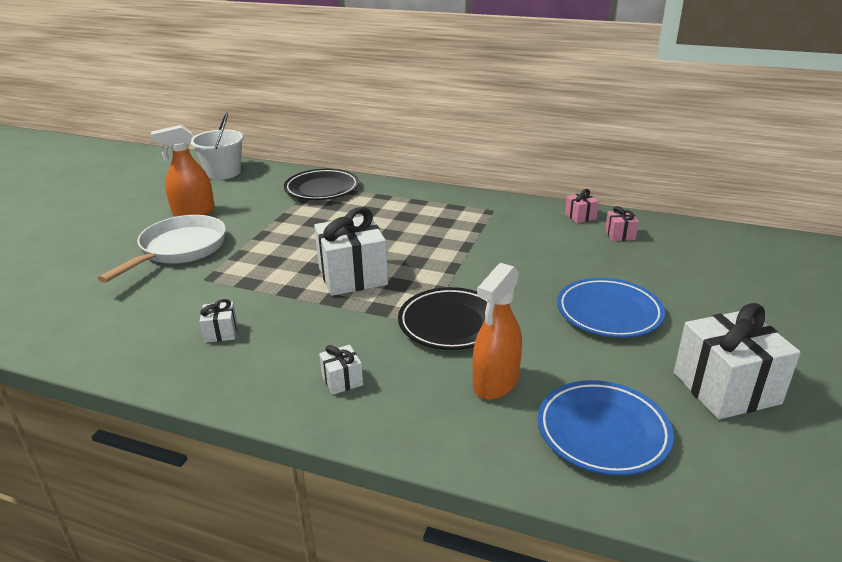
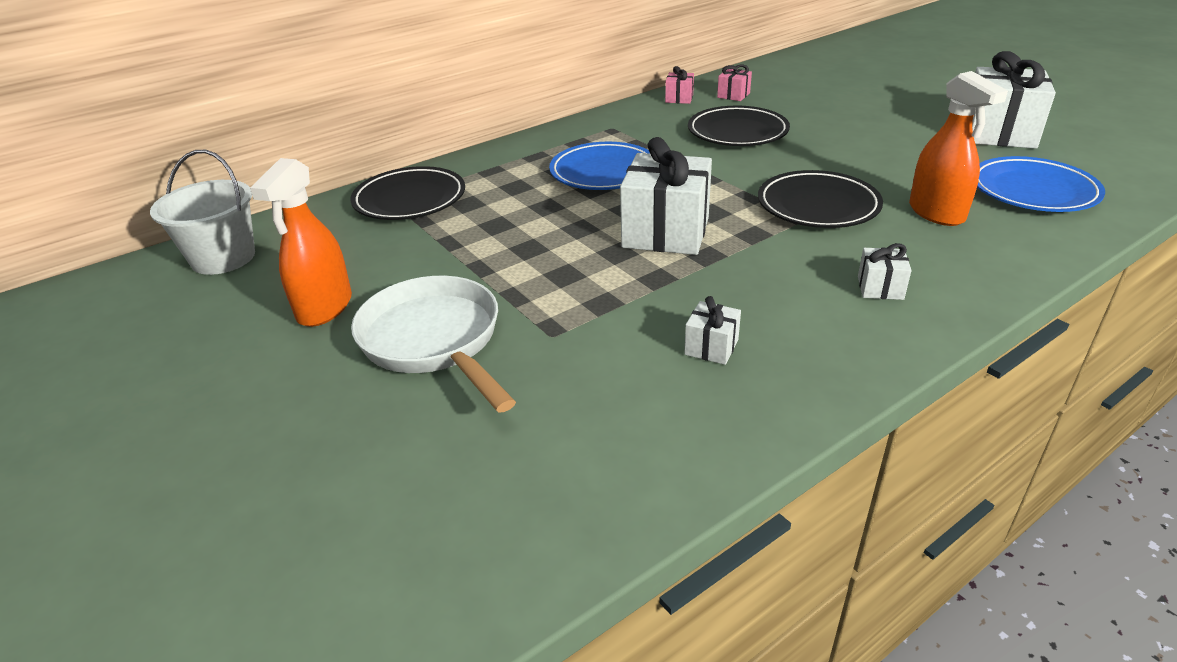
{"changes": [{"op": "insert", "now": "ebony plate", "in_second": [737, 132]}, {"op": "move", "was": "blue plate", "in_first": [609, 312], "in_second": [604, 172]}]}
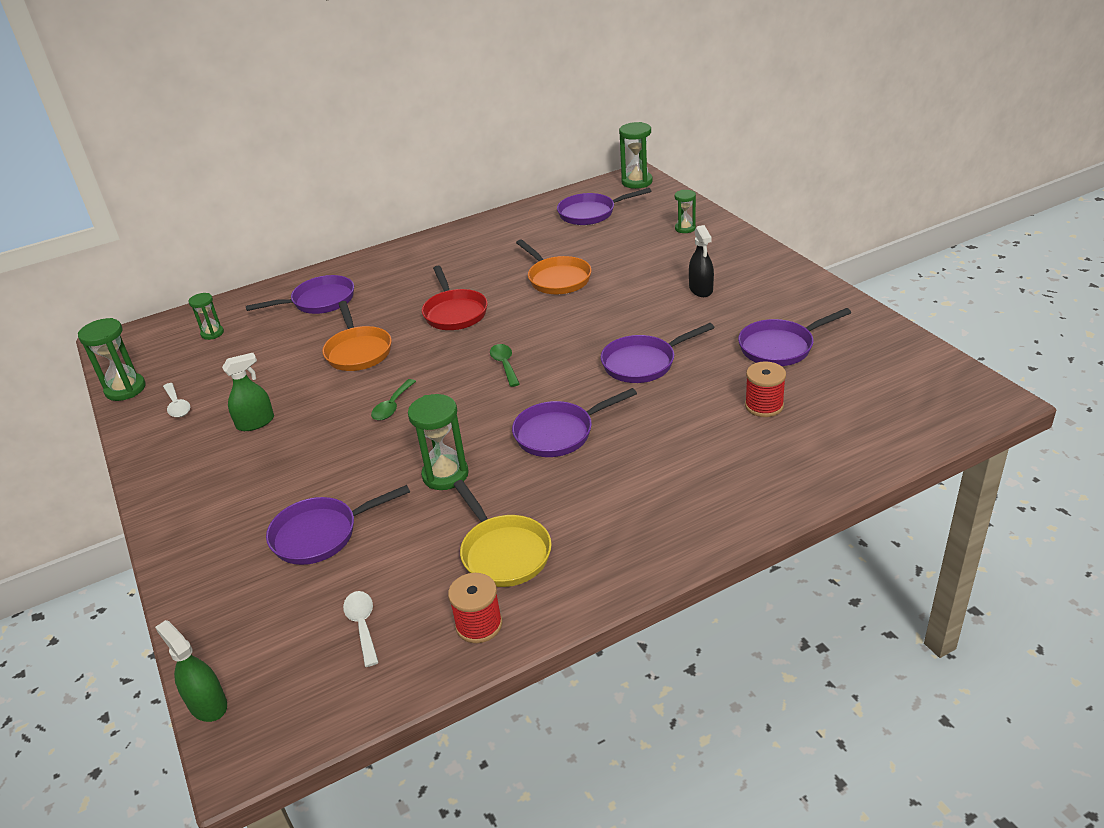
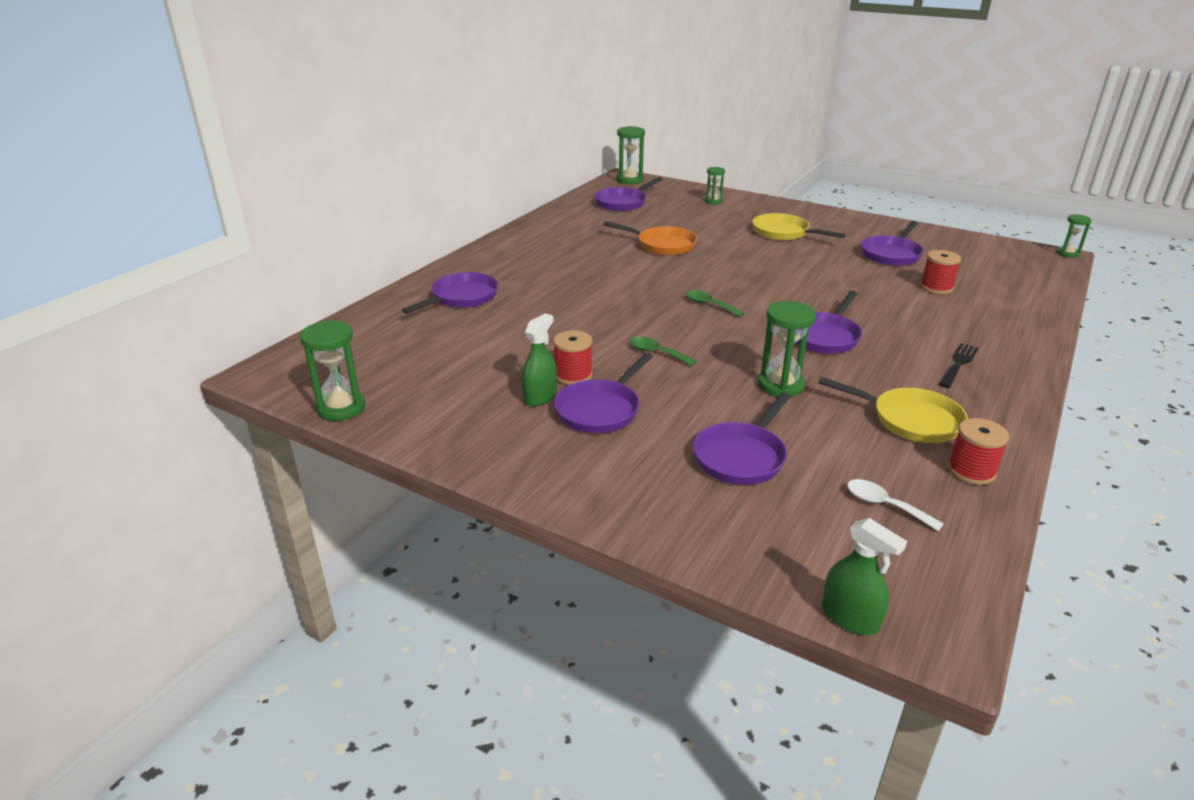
{"changes": [{"op": "delete", "was": "white teaspoon", "in_first": [177, 406]}, {"op": "delete", "was": "orange-coloured skillet", "in_first": [358, 351]}, {"op": "delete", "was": "scarlet skillet", "in_first": [454, 312]}, {"op": "insert", "now": "scarlet bobbin", "in_second": [573, 375]}, {"op": "insert", "now": "ebony dinner fork", "in_second": [958, 364]}, {"op": "move", "was": "leaf-green sandglass", "in_first": [212, 333], "in_second": [1067, 253]}, {"op": "move", "was": "royal purple skillet", "in_first": [643, 363], "in_second": [600, 410]}, {"op": "replace", "was": "ebony spray cleaner", "now": "yellow skillet", "in_first": [701, 289], "in_second": [784, 233]}, {"op": "rotate", "was": "leaf-green spray cleaner", "in_first": [207, 704], "in_second": [850, 617], "clockwise": -150}, {"op": "rotate", "was": "leaf-green teaspoon", "in_first": [392, 406], "in_second": [657, 353], "clockwise": 135}]}
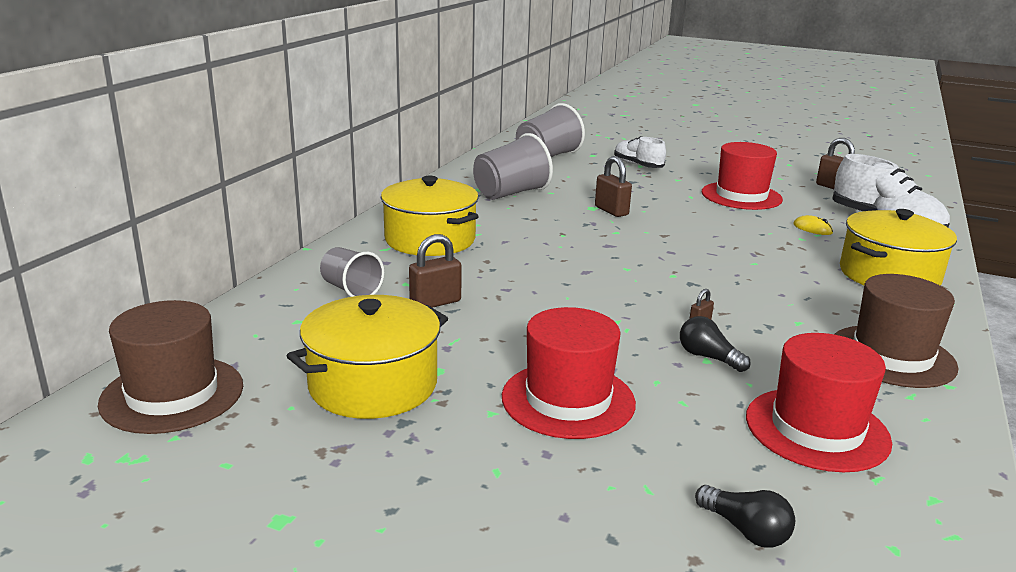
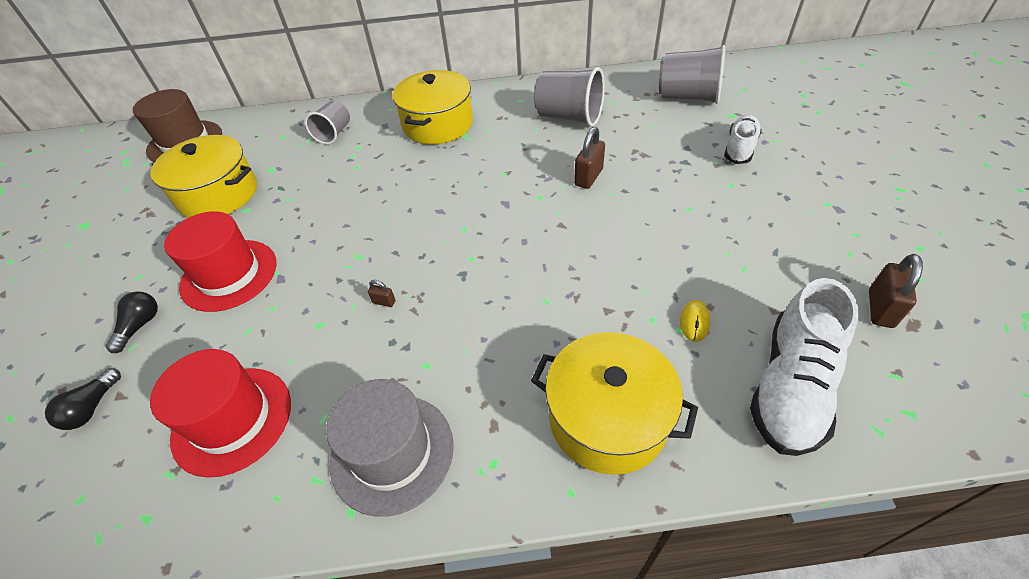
{"changes": [{"op": "delete", "was": "russet lock", "in_first": [435, 302]}, {"op": "delete", "was": "scarlet top hat", "in_first": [741, 196]}, {"op": "move", "was": "ebony light bulb", "in_first": [708, 357], "in_second": [140, 326]}, {"op": "recolor", "was": "russet top hat", "now": "ash-grey top hat", "in_first": [892, 356], "in_second": [392, 452]}]}
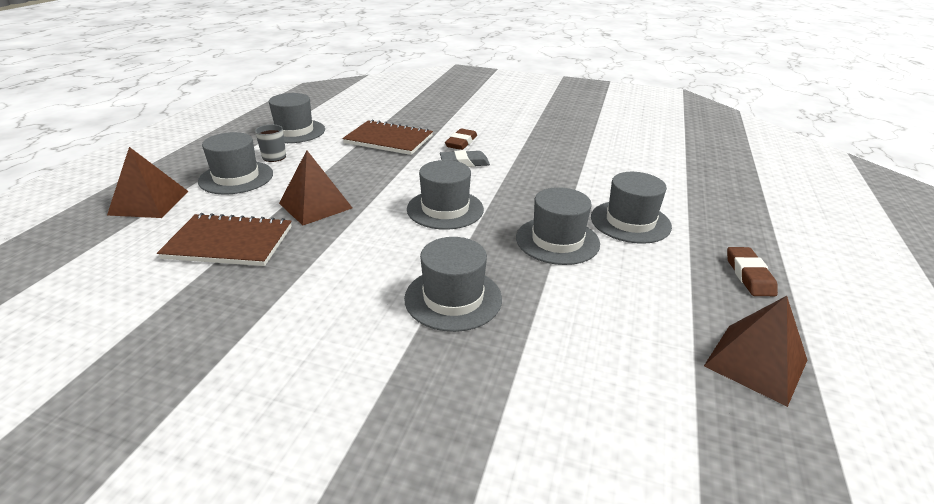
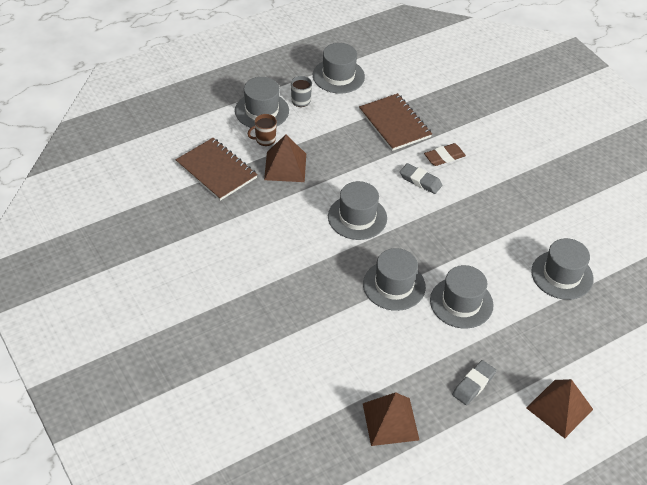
{"changes": [{"op": "insert", "now": "russet tea mug", "in_second": [265, 139]}, {"op": "move", "was": "russet pyramid shape", "in_first": [149, 202], "in_second": [559, 408]}, {"op": "move", "was": "ash-grey top hat", "in_first": [453, 298], "in_second": [562, 275]}, {"op": "recolor", "was": "russet gum eraser", "now": "ash-grey gum eraser", "in_first": [749, 275], "in_second": [473, 385]}]}
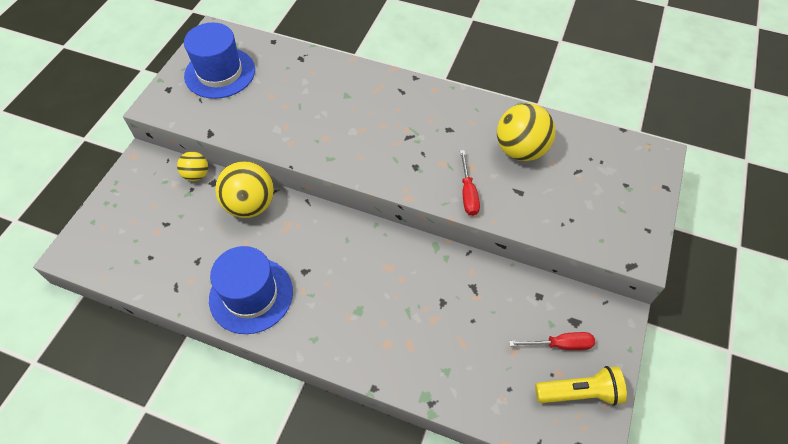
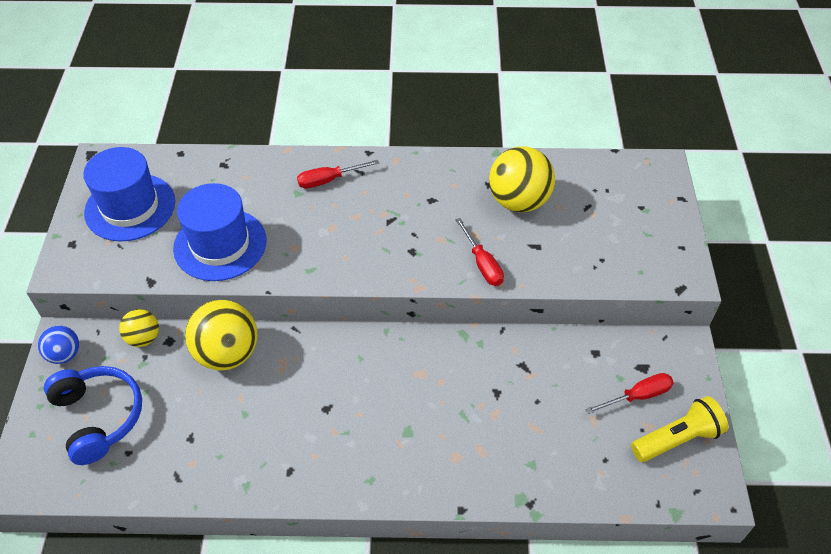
{"changes": [{"op": "insert", "now": "blue play ball", "in_second": [64, 354]}, {"op": "insert", "now": "blue headphones", "in_second": [98, 417]}, {"op": "insert", "now": "scarlet screwdriver", "in_second": [329, 180]}, {"op": "move", "was": "blue top hat", "in_first": [251, 295], "in_second": [220, 244]}]}
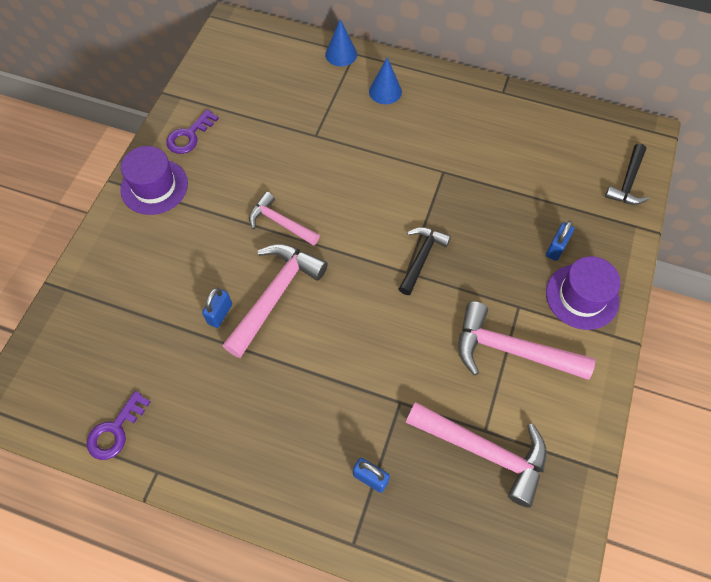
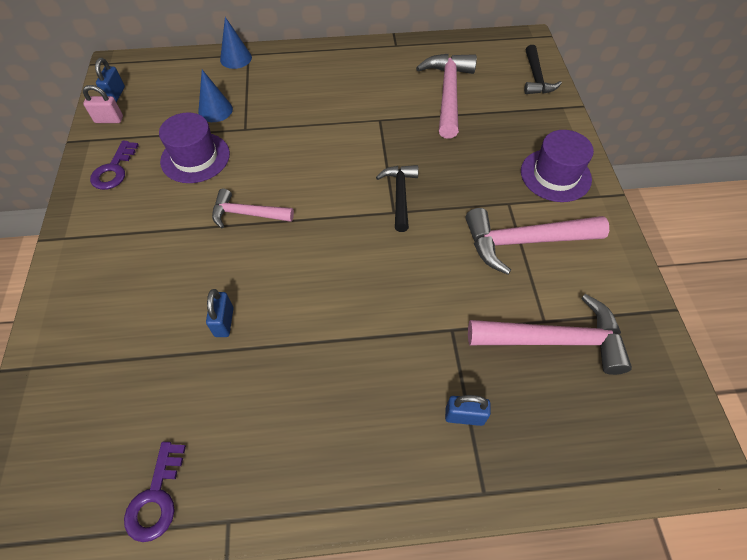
{"changes": [{"op": "insert", "now": "rose-pink lock", "in_second": [109, 120]}, {"op": "move", "was": "royal purple top hat", "in_first": [154, 186], "in_second": [195, 157]}, {"op": "move", "was": "rose-pink hammer", "in_first": [275, 295], "in_second": [448, 93]}, {"op": "move", "was": "blue cone shape", "in_first": [385, 91], "in_second": [215, 110]}, {"op": "move", "was": "blue lock", "in_first": [556, 248], "in_second": [116, 94]}]}
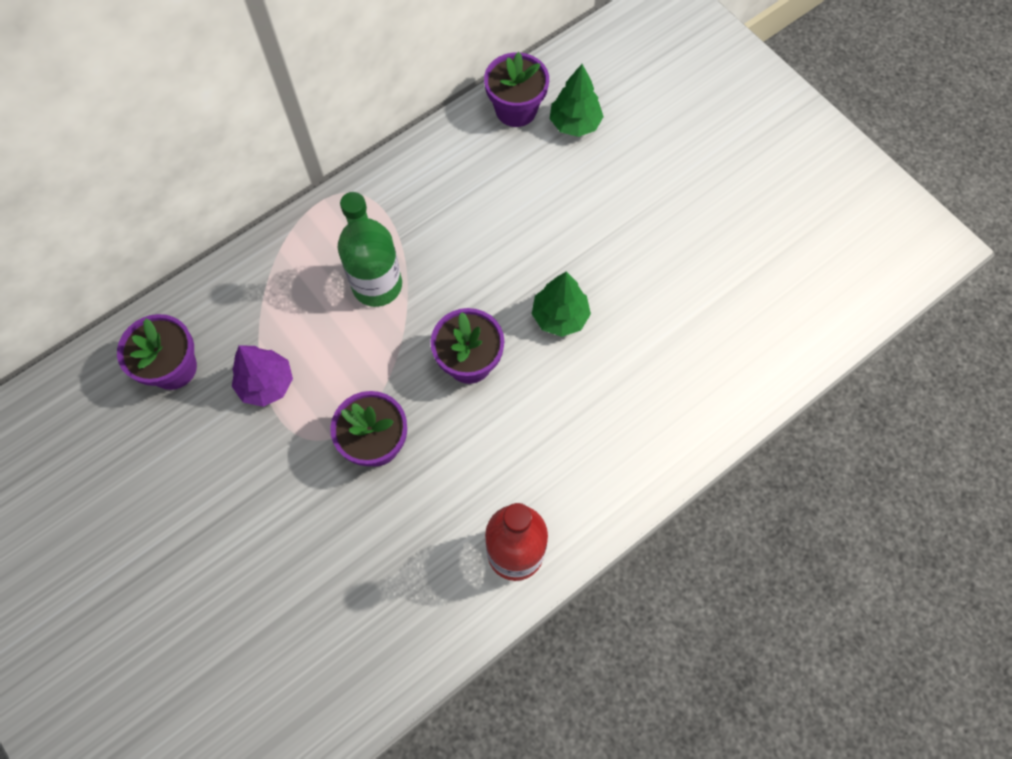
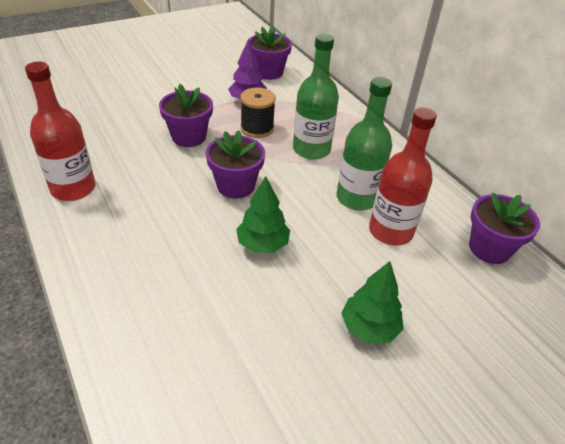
{"changes": [{"op": "insert", "now": "ebony bobbin", "in_second": [257, 128]}, {"op": "insert", "now": "leaf-green flask", "in_second": [357, 198]}, {"op": "insert", "now": "scarlet flask", "in_second": [390, 231]}, {"op": "move", "was": "leaf-green tree", "in_first": [575, 124], "in_second": [369, 327]}]}
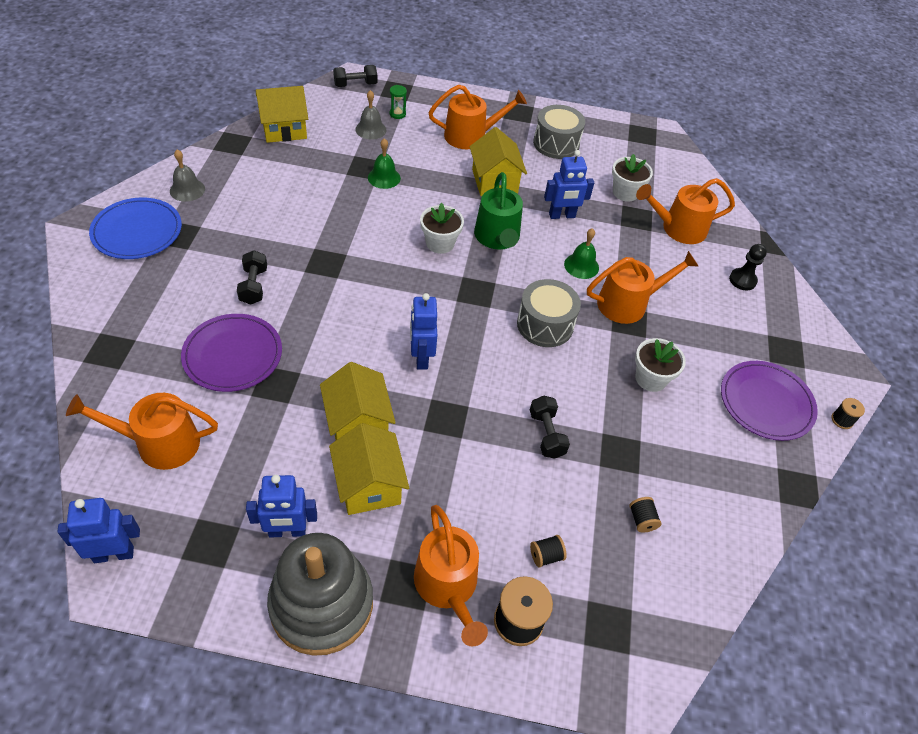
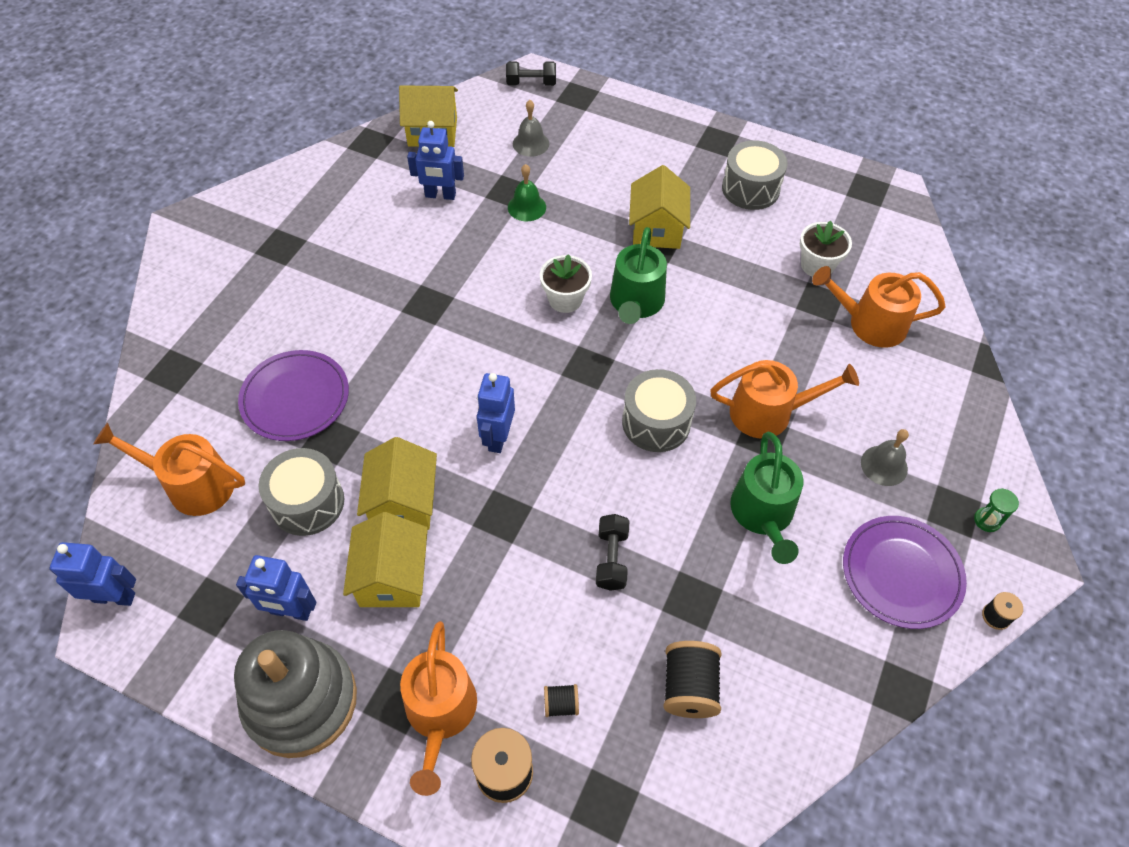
{"changes": [{"op": "delete", "was": "blue plate", "in_first": [137, 231]}, {"op": "delete", "was": "ebony hand weight", "in_first": [254, 286]}, {"op": "delete", "was": "orange-coloured watering pot", "in_first": [470, 136]}, {"op": "delete", "was": "leaf-green school bell", "in_first": [581, 266]}, {"op": "delete", "was": "ebony pawn", "in_first": [742, 280]}, {"op": "insert", "now": "ash-grey drum", "in_second": [307, 502]}, {"op": "move", "was": "ash-grey school bell", "in_first": [187, 190], "in_second": [884, 465]}, {"op": "move", "was": "leaf-green sandglass", "in_first": [397, 114], "in_second": [987, 520]}, {"op": "move", "was": "blue toy robot", "in_first": [562, 215], "in_second": [440, 195]}, {"op": "replace", "was": "white potted plant", "now": "leaf-green watering pot", "in_first": [651, 378], "in_second": [763, 514]}, {"op": "resize", "was": "ebony bobbin", "in_first": [642, 520], "in_second": [689, 687], "ratio": 1.86}]}
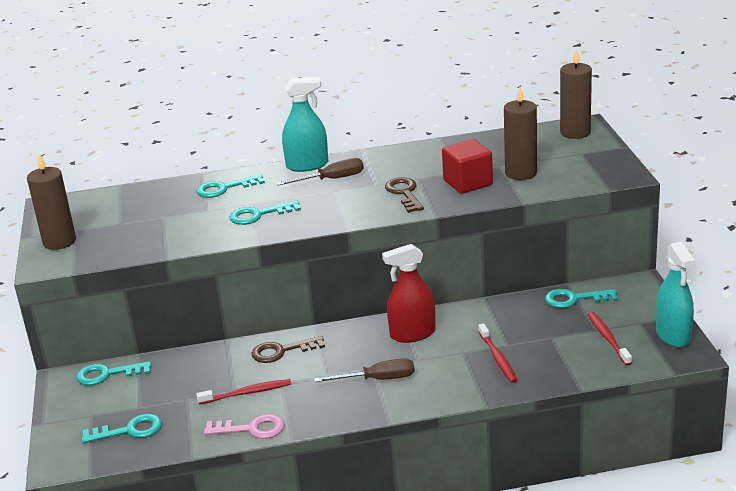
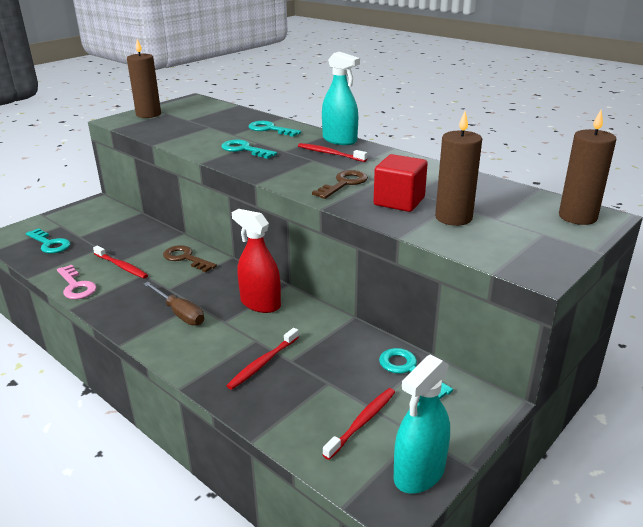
{"changes": [{"op": "delete", "was": "aqua key", "in_first": [107, 374]}, {"op": "replace", "was": "russet screwdriver", "now": "scarlet tooth brush", "in_first": [331, 179], "in_second": [329, 153]}]}
